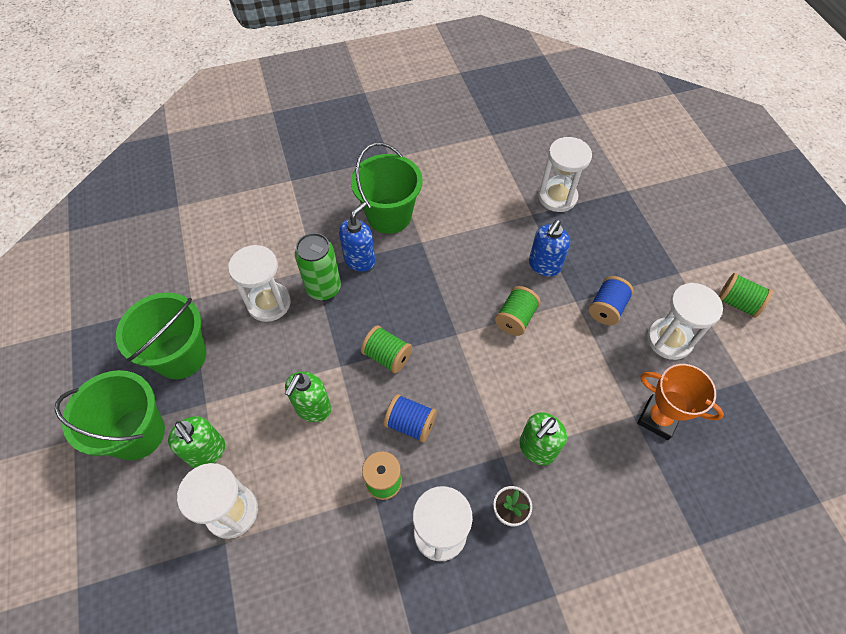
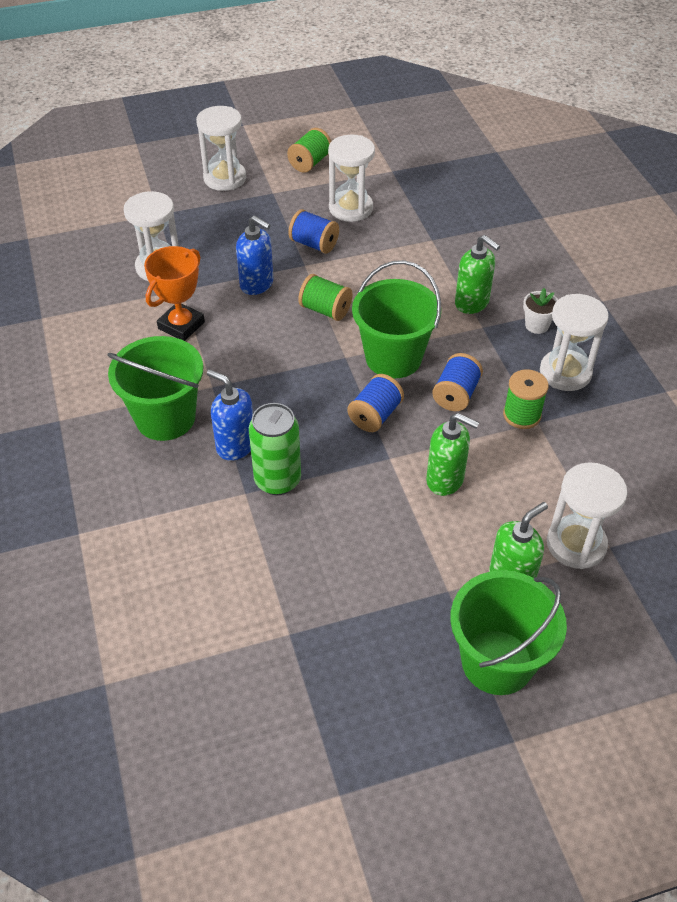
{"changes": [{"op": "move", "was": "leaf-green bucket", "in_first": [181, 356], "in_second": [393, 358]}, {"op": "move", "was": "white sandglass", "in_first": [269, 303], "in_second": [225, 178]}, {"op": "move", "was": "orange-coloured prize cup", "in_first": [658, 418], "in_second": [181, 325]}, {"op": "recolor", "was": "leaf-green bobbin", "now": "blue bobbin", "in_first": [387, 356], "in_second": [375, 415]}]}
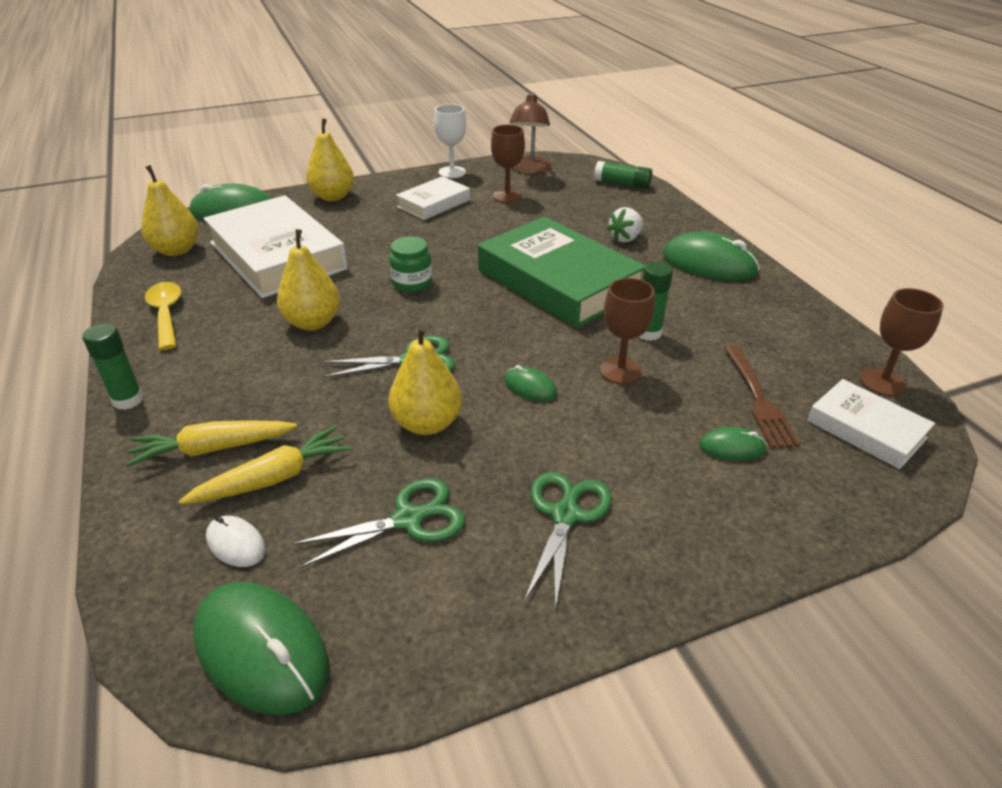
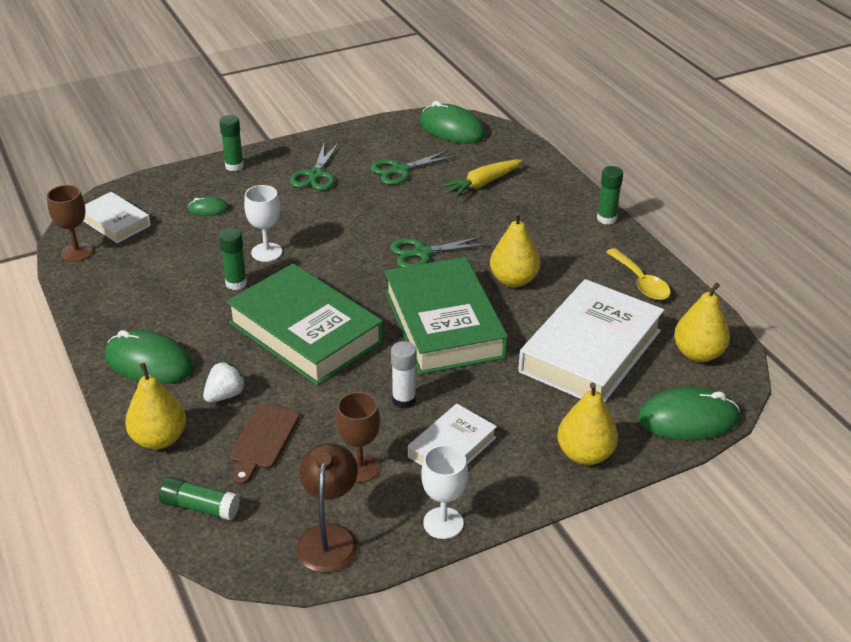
{"changes": [{"op": "delete", "was": "yellow carrot", "in_first": [213, 449]}, {"op": "delete", "was": "white PC mouse", "in_first": [236, 543]}, {"op": "delete", "was": "leaf-green PC mouse", "in_first": [530, 387]}, {"op": "delete", "was": "russet dinner fork", "in_first": [758, 399]}, {"op": "insert", "now": "leaf-green glue", "in_second": [234, 166]}, {"op": "insert", "now": "russet chopping board", "in_second": [263, 440]}, {"op": "insert", "now": "white glue", "in_second": [404, 400]}, {"op": "move", "was": "yellow pear", "in_first": [427, 423], "in_second": [159, 439]}, {"op": "replace", "was": "leaf-green preserve jar", "now": "leaf-green book", "in_first": [412, 283], "in_second": [443, 324]}, {"op": "recolor", "was": "russet wine glass", "now": "white wine glass", "in_first": [620, 371], "in_second": [266, 252]}, {"op": "rotate", "was": "white book", "in_first": [277, 256], "in_second": [590, 351], "clockwise": 75}]}
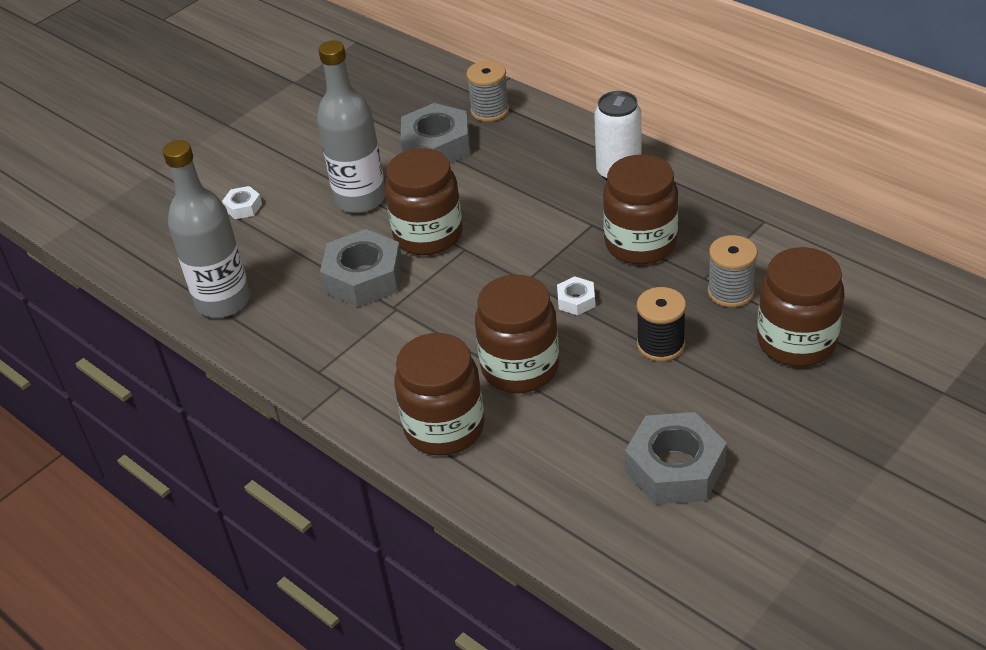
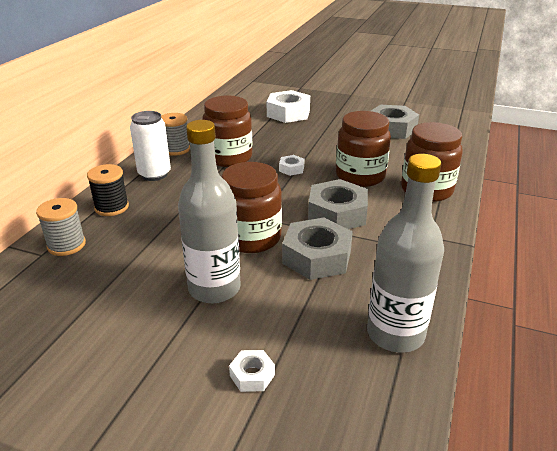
{"changes": [{"op": "move", "was": "ash-grey nut", "in_first": [436, 146], "in_second": [337, 213]}, {"op": "move", "was": "ebony bobbin", "in_first": [660, 345], "in_second": [111, 207]}, {"op": "move", "was": "ash-grey bobbin", "in_first": [730, 292], "in_second": [176, 149]}, {"op": "replace", "was": "russet preserve jar", "now": "white nut", "in_first": [796, 342], "in_second": [288, 113]}]}
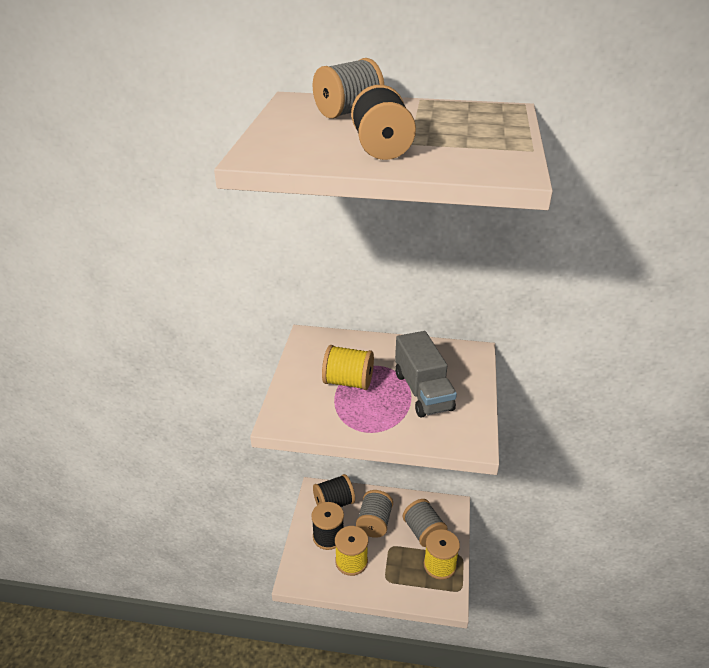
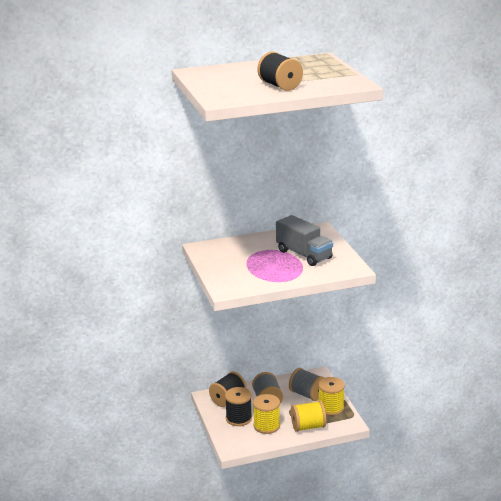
{"changes": [{"op": "delete", "was": "ash-grey bobbin", "in_first": [348, 112]}, {"op": "move", "was": "yellow bobbin", "in_first": [348, 382], "in_second": [308, 426]}]}
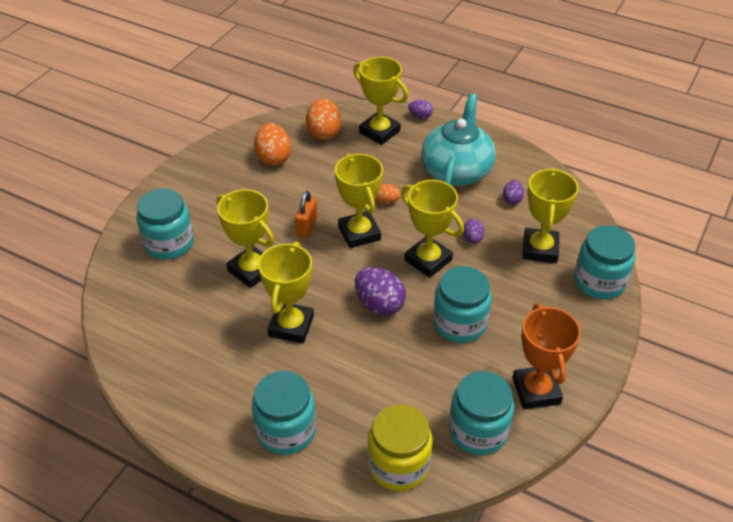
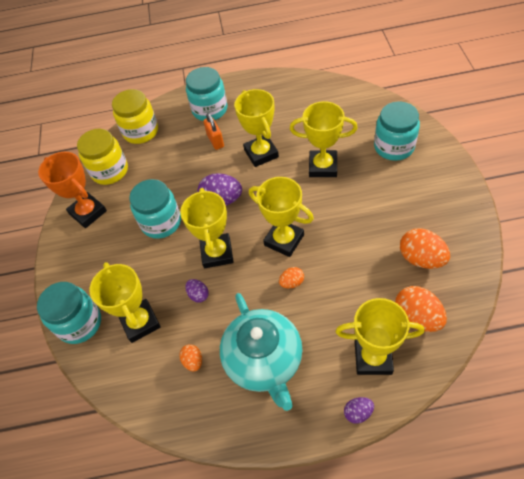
{"changes": [{"op": "move", "was": "orange-coloured lock", "in_first": [307, 226], "in_second": [215, 140]}, {"op": "recolor", "was": "aqua preserve jar", "now": "yellow preserve jar", "in_first": [478, 431], "in_second": [110, 171]}, {"op": "recolor", "was": "royal purple egg shape", "now": "orange-coloured egg shape", "in_first": [512, 199], "in_second": [193, 361]}, {"op": "rotate", "was": "yellow prize cup", "in_first": [428, 260], "in_second": [217, 253], "clockwise": 75}]}
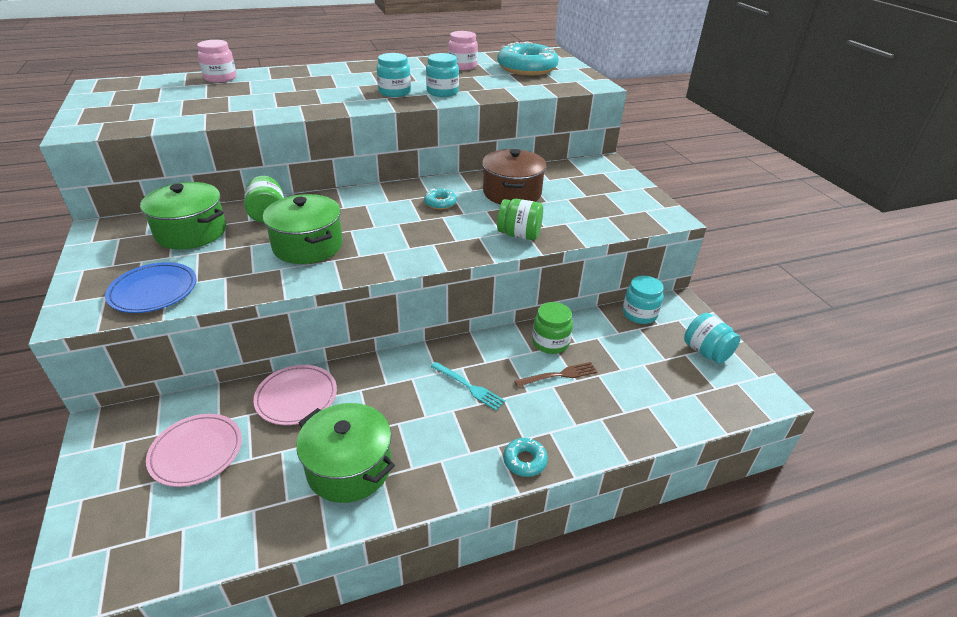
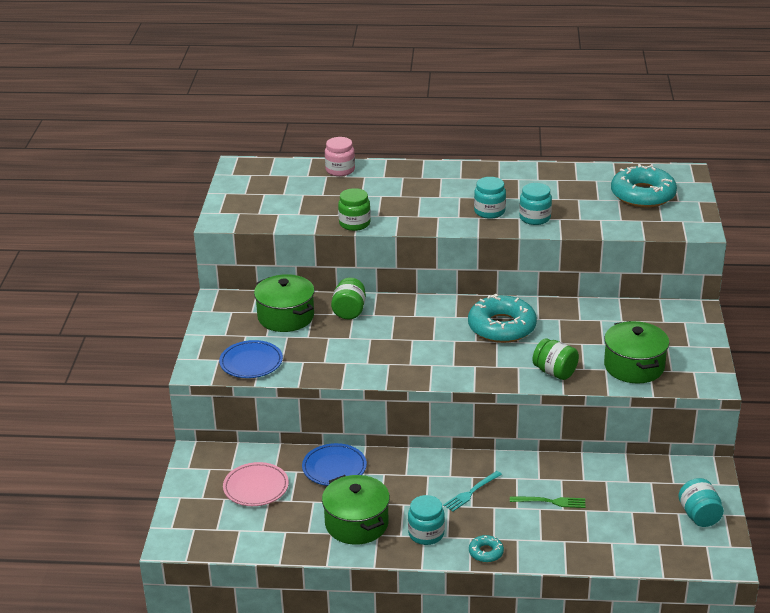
{"changes": [{"op": "delete", "was": "rose-pink preserve jar", "in_first": [462, 66]}, {"op": "delete", "was": "russet stockpot", "in_first": [512, 193]}, {"op": "move", "was": "leaf-green stockpot", "in_first": [308, 246], "in_second": [634, 366]}, {"op": "move", "was": "leaf-green preserve jar", "in_first": [550, 342], "in_second": [354, 223]}, {"op": "move", "was": "aqua preserve jar", "in_first": [639, 314], "in_second": [426, 534]}, {"op": "recolor", "was": "rose-pink plate", "now": "blue plate", "in_first": [296, 397], "in_second": [334, 468]}, {"op": "recolor", "was": "russet dinner fork", "now": "leaf-green dinner fork", "in_first": [559, 375], "in_second": [551, 502]}, {"op": "rotate", "was": "aqua dinner fork", "in_first": [469, 387], "in_second": [471, 493], "clockwise": 75}, {"op": "resize", "was": "aqua doughnut", "in_first": [440, 203], "in_second": [501, 327], "ratio": 2.22}]}
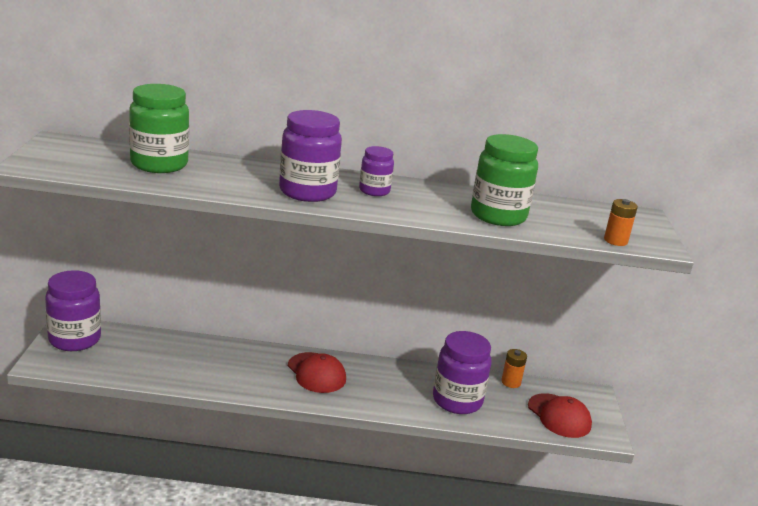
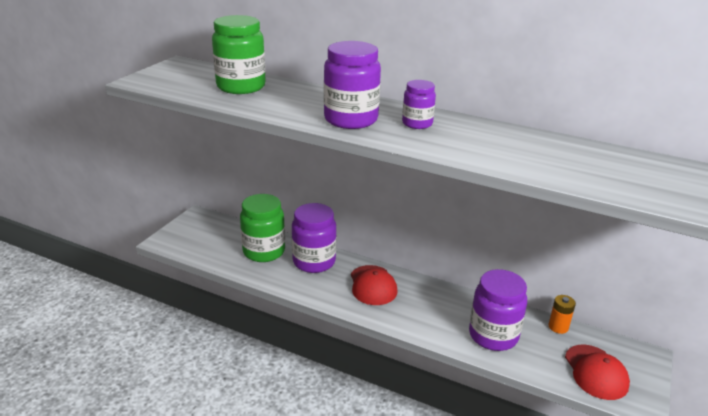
{"changes": [{"op": "delete", "was": "orange-coloured power cell", "in_first": [615, 241]}, {"op": "move", "was": "royal purple preserve jar", "in_first": [74, 339], "in_second": [314, 262]}, {"op": "move", "was": "leaf-green preserve jar", "in_first": [498, 216], "in_second": [264, 251]}]}
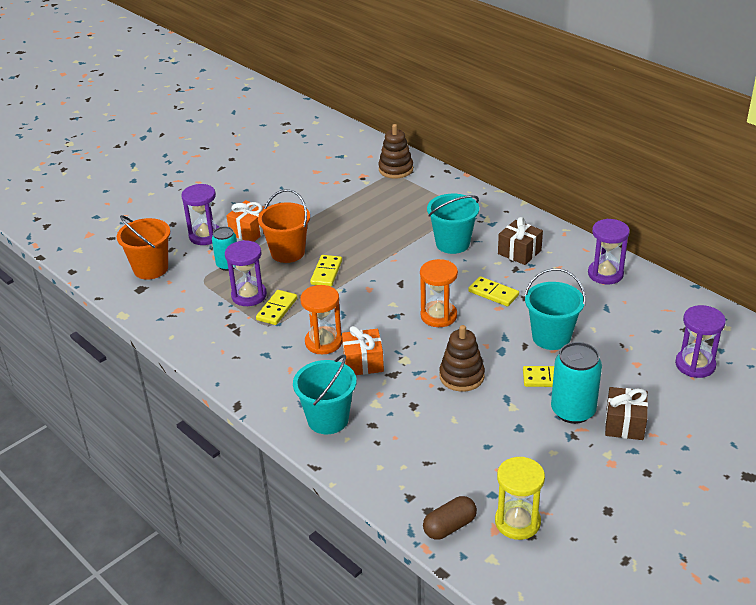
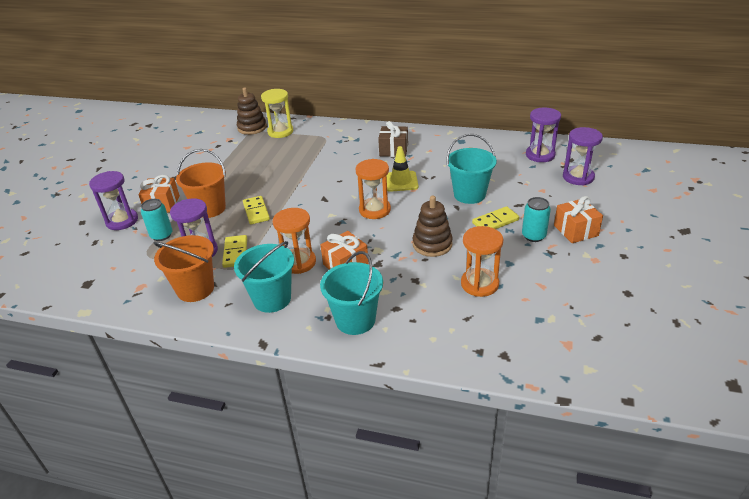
{"changes": [{"op": "delete", "was": "russet pill", "in_first": [450, 526]}, {"op": "insert", "now": "orange-coloured sandglass", "in_second": [479, 284]}, {"op": "move", "was": "orange-coloured bucket", "in_first": [151, 269], "in_second": [195, 289]}, {"op": "move", "was": "aqua bucket", "in_first": [452, 243], "in_second": [272, 299]}, {"op": "move", "was": "yellow sandglass", "in_first": [517, 522], "in_second": [280, 132]}, {"op": "move", "was": "royal purple sandglass", "in_first": [605, 274], "in_second": [540, 155]}, {"op": "replace", "was": "yellow domino tile", "now": "yellow traffic cone", "in_first": [493, 293], "in_second": [401, 181]}, {"op": "recolor", "was": "russet present", "now": "orange-coloured present", "in_first": [624, 424], "in_second": [575, 230]}, {"op": "resize", "was": "aqua soda can", "in_first": [573, 411], "in_second": [533, 236], "ratio": 0.64}]}
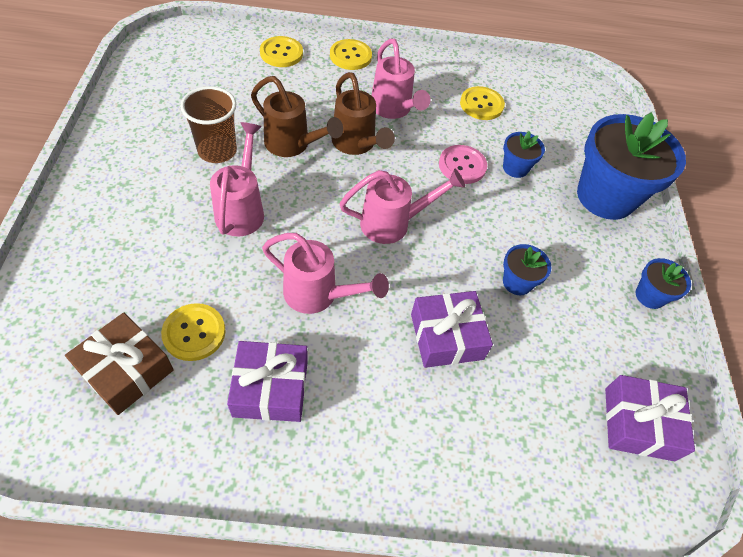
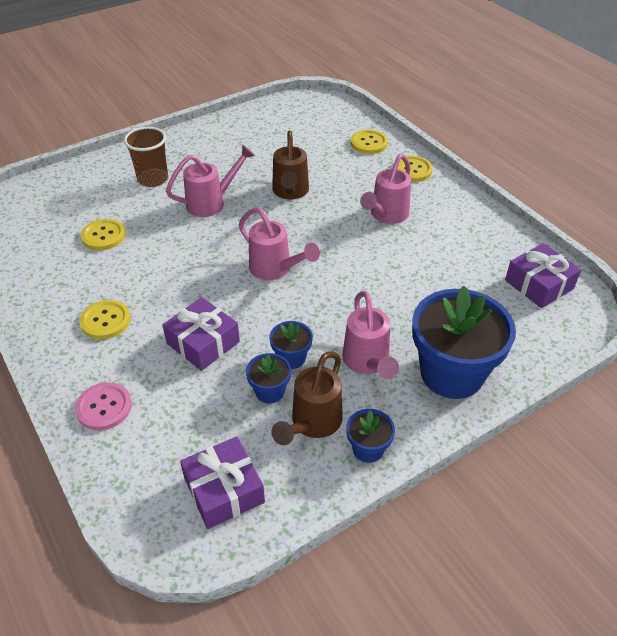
{"changes": [{"op": "delete", "was": "russet present", "in_first": [126, 370]}, {"op": "move", "was": "russet cup", "in_first": [217, 151], "in_second": [153, 179]}, {"op": "move", "was": "royal purple present", "in_first": [270, 388], "in_second": [539, 284]}, {"op": "move", "was": "rose-pink watering pot", "in_first": [319, 295], "in_second": [368, 363]}, {"op": "move", "was": "russet watering pot", "in_first": [356, 145], "in_second": [312, 424]}, {"op": "move", "was": "rose-pink button", "in_first": [462, 165], "in_second": [104, 407]}, {"op": "move", "was": "yellow button", "in_first": [481, 104], "in_second": [105, 321]}, {"op": "move", "was": "blue potted plant", "in_first": [515, 168], "in_second": [269, 391]}]}
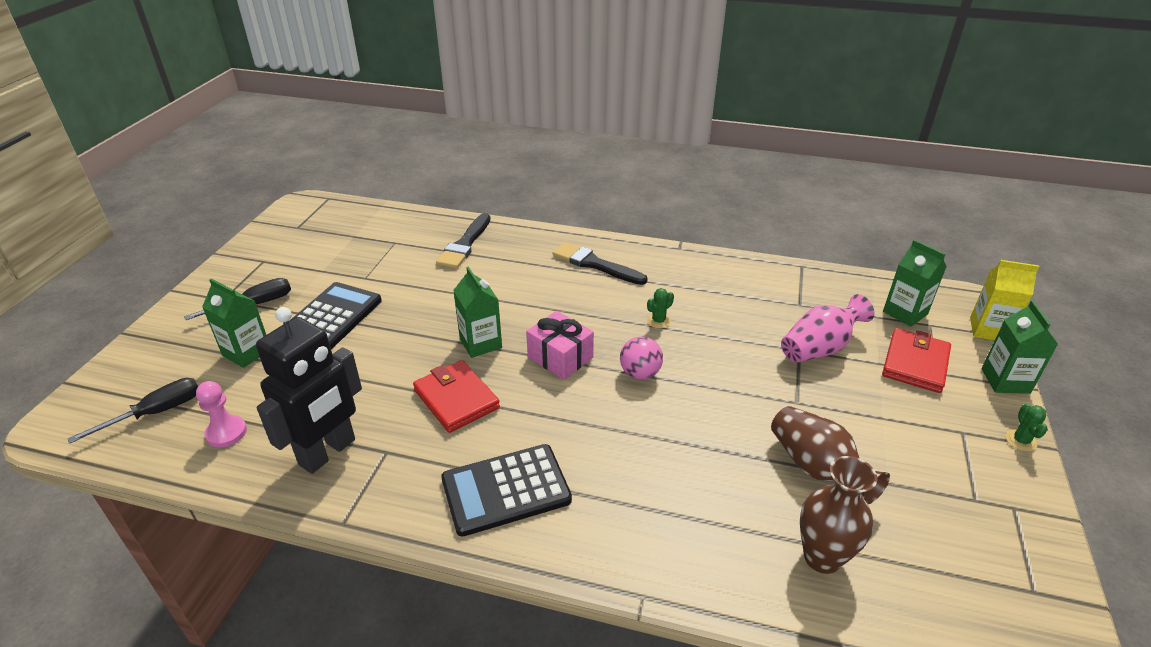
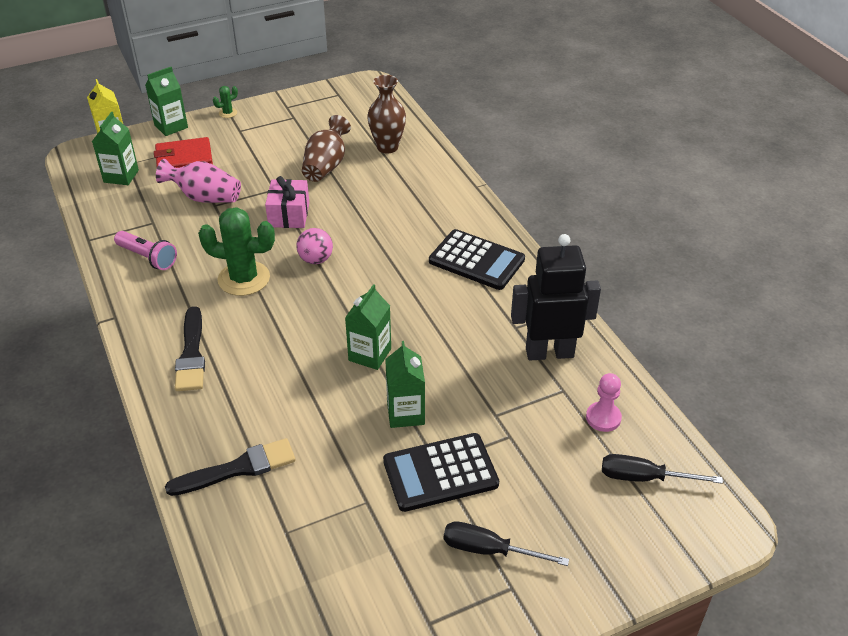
{"changes": [{"op": "delete", "was": "scarlet billfold", "in_first": [456, 399]}, {"op": "insert", "now": "rose-pink flashlight", "in_second": [148, 258]}, {"op": "move", "was": "leaf-green carton", "in_first": [247, 352], "in_second": [405, 413]}, {"op": "move", "was": "rose-pink present", "in_first": [560, 357], "in_second": [289, 215]}, {"op": "resize", "was": "leaf-green saguaro cactus", "in_first": [658, 321], "in_second": [244, 279], "ratio": 2.32}]}
